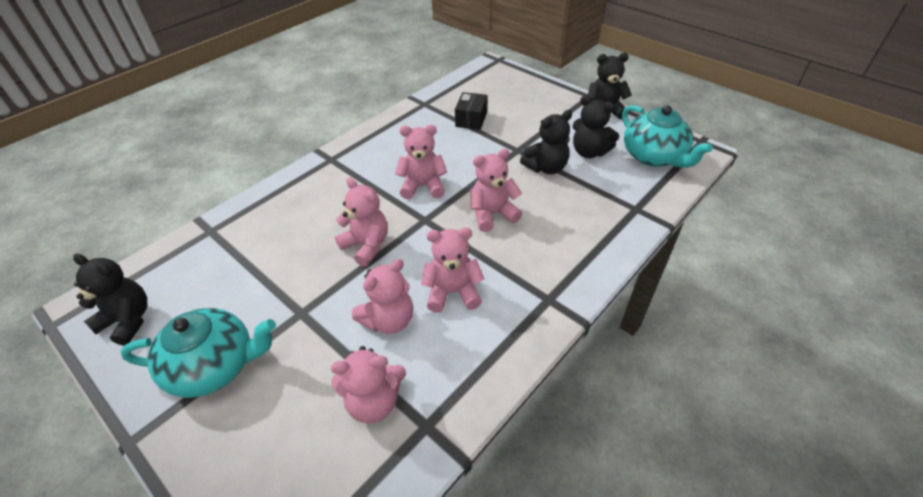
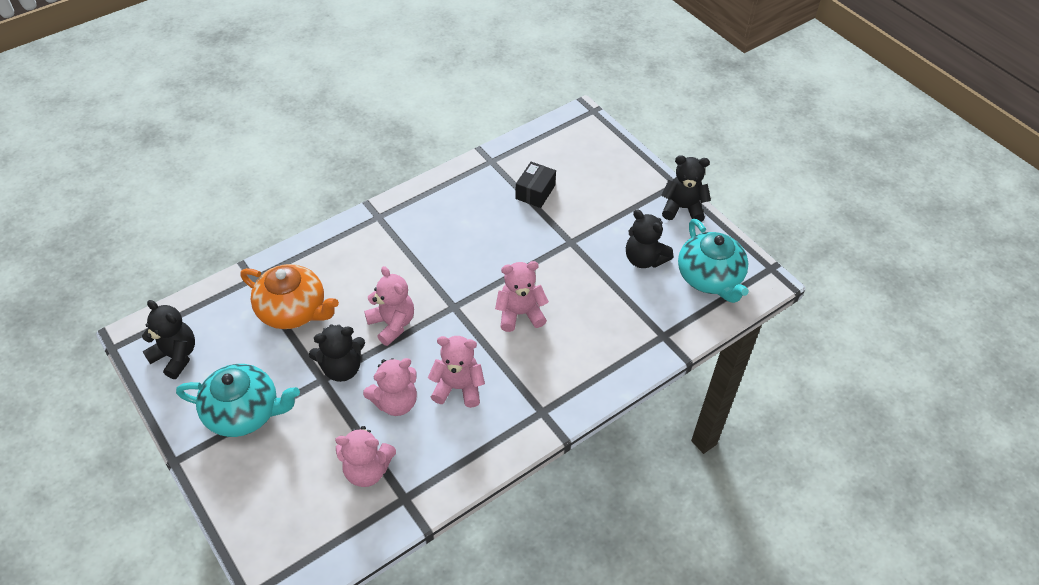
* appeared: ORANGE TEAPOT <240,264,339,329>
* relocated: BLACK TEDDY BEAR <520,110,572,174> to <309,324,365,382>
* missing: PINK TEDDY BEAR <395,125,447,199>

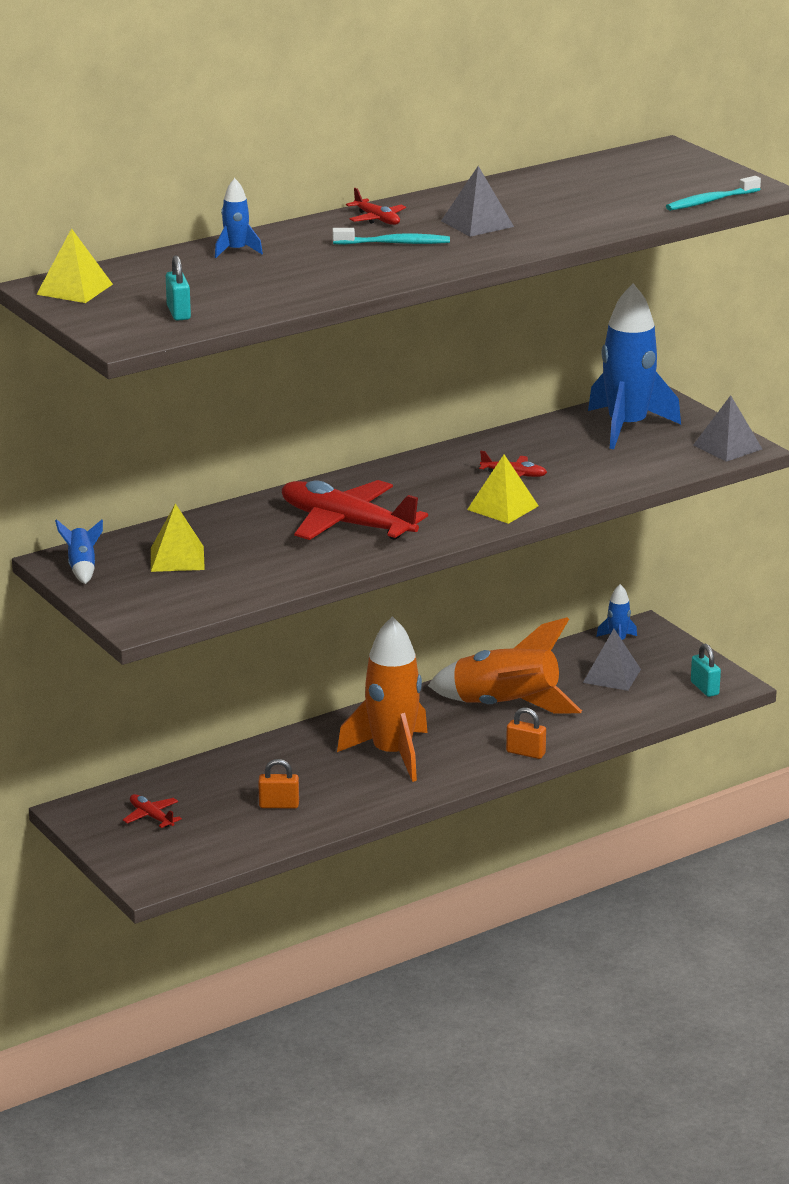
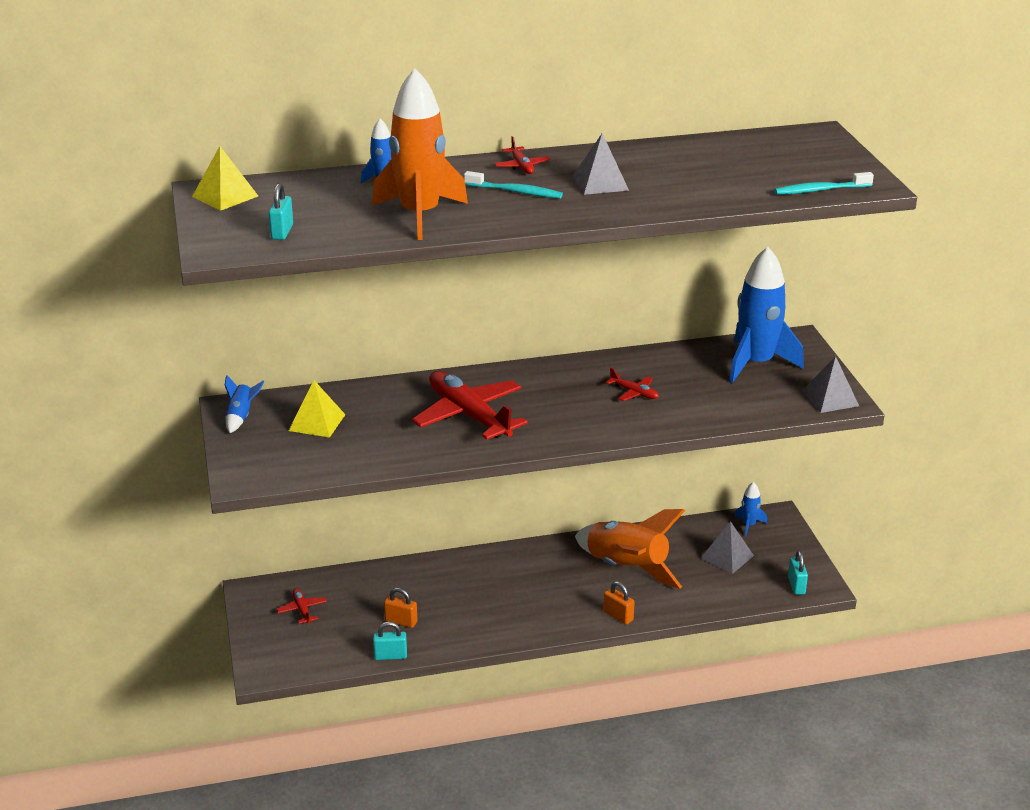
* relocated: ORANGE ROCKET <337,616,428,782> to <372,68,468,240>
* appeared: TURQUOISE PADLOCK <373,622,407,660>
* missing: YELLOW PYRAMID <467,455,538,524>

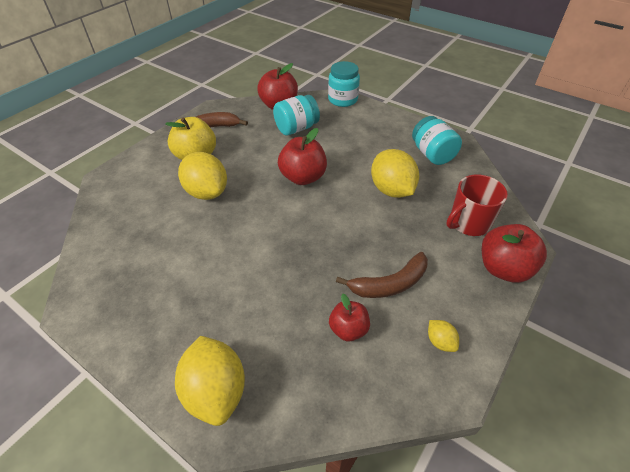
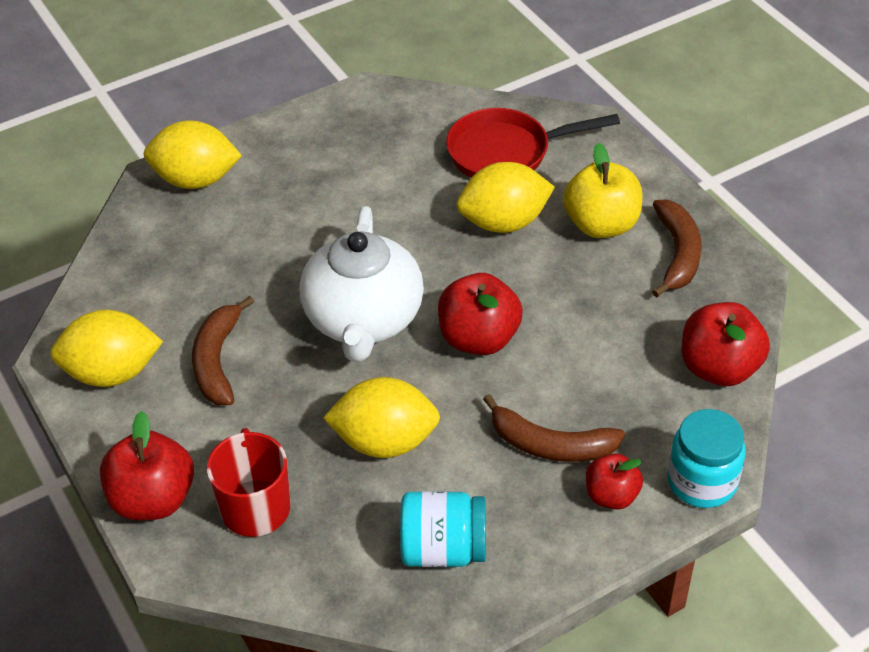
* size: YELLOW LEMON <428,320,459,352> = <50,310,163,387> x2.18
* appeared: WHITE TEAPOT <300,206,424,362>
* appeared: RED PAN <446,108,620,178>
* appeared: BROWN BANANA <483,394,625,462>
* relocated: RED APPLE <329,294,370,341> to <586,453,643,510>
* missing: TURQUOISE JAR <273,95,320,136>

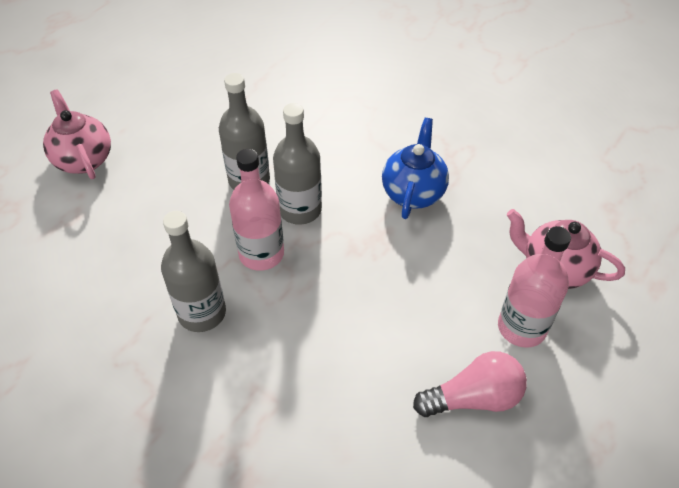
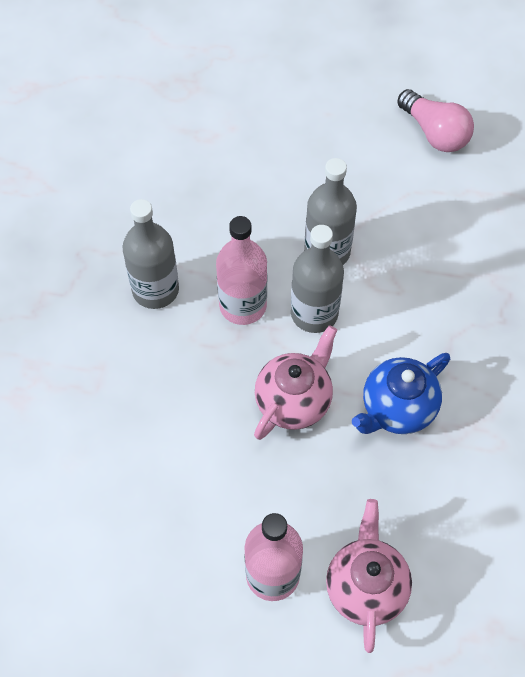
* relocated: PINK TEAPOT <43,90,111,179> to <254,325,337,440>
* spun: BLUE TEAPOT <382,118,449,219> = <352,353,450,434> 150 degrees clockwise
* relocated: PINK LIGHT BULB <413,351,527,417> to <397,89,474,152>

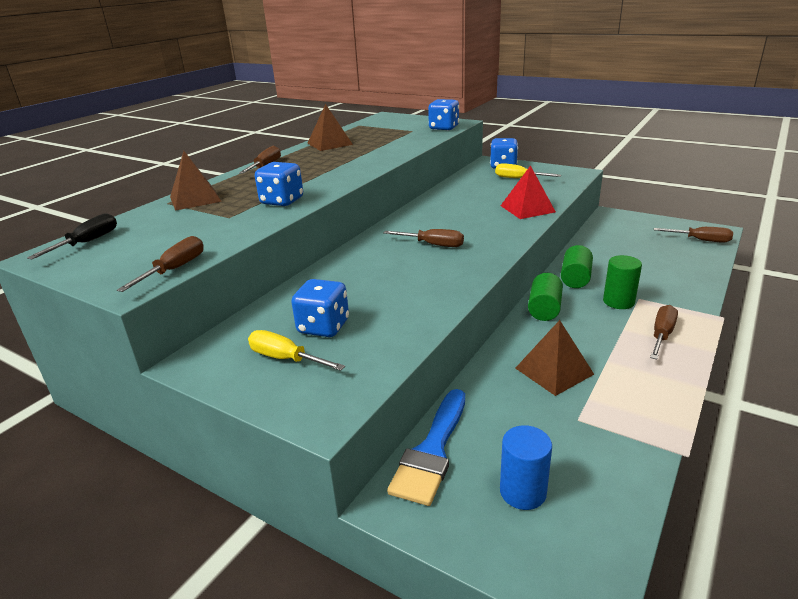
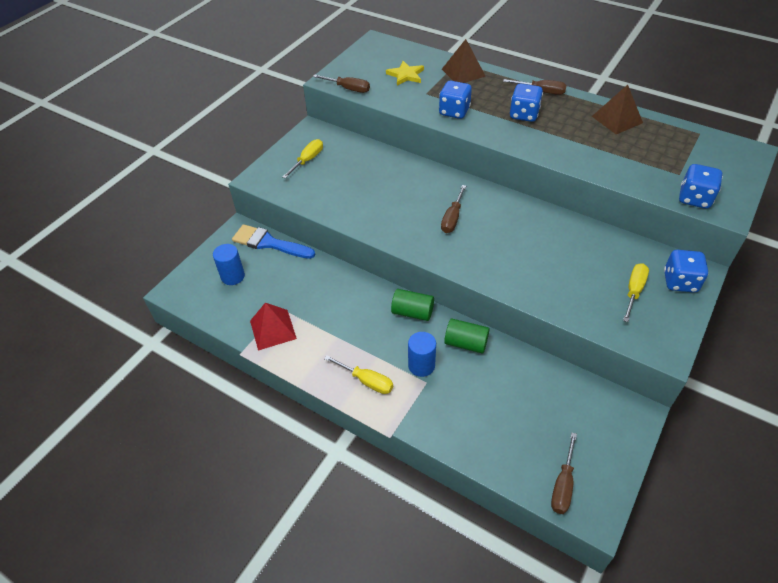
* relocated: RED PYRAMID <501,165,556,219> to <250,302,297,351>
* colour: BROWN SCREWDRIVER <650,305,678,359> to YELLOW SCREWDRIVER <324,355,393,394>
* appeared: YELLOW STAR <386,61,424,86>
* colour: GREEN CYLINDER <603,255,642,309> to BLUE CYLINDER <408,332,436,377>
* relocated: BLUE DICE <291,279,349,337> to <510,84,543,122>
* missing: BLACK SCREWDRIVER <27,213,117,259>
* missing: BROWN PYRAMID <515,320,594,396>

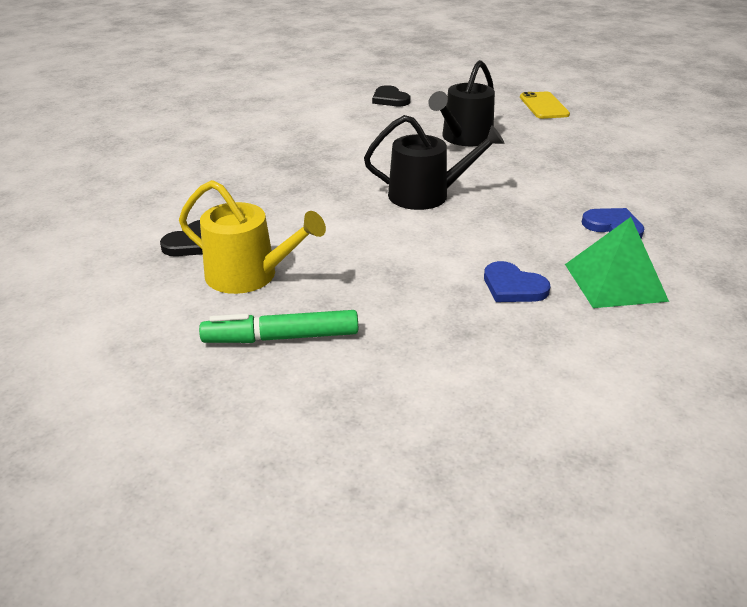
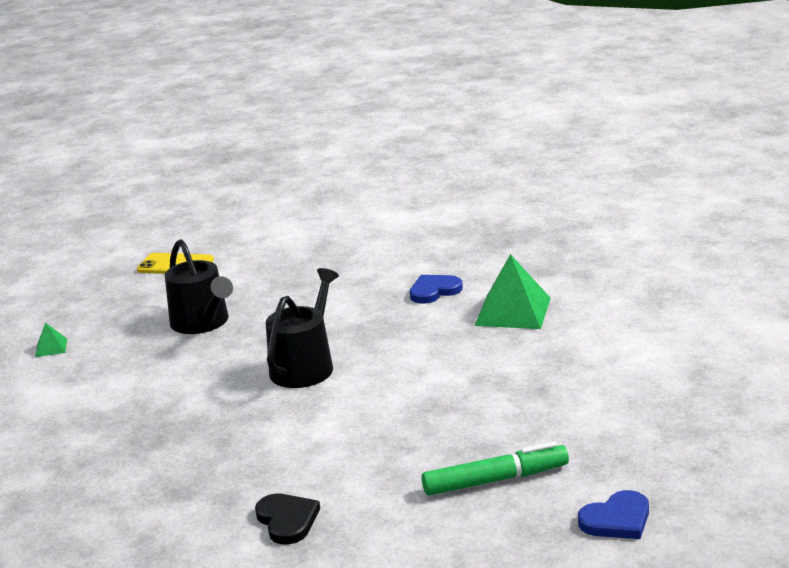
* exchanged: BLACK HEART <372,85,410,106> to GREEN PYRAMID <35,322,67,357>
* spun: GREEN MARKER <199,310,358,343> = <422,442,569,496> 120 degrees counterclockwise
* relocated: BLUE HEART <484,261,550,302> to <578,490,649,539>
* missing: YELLOW WATERING CAN <179,180,326,294>

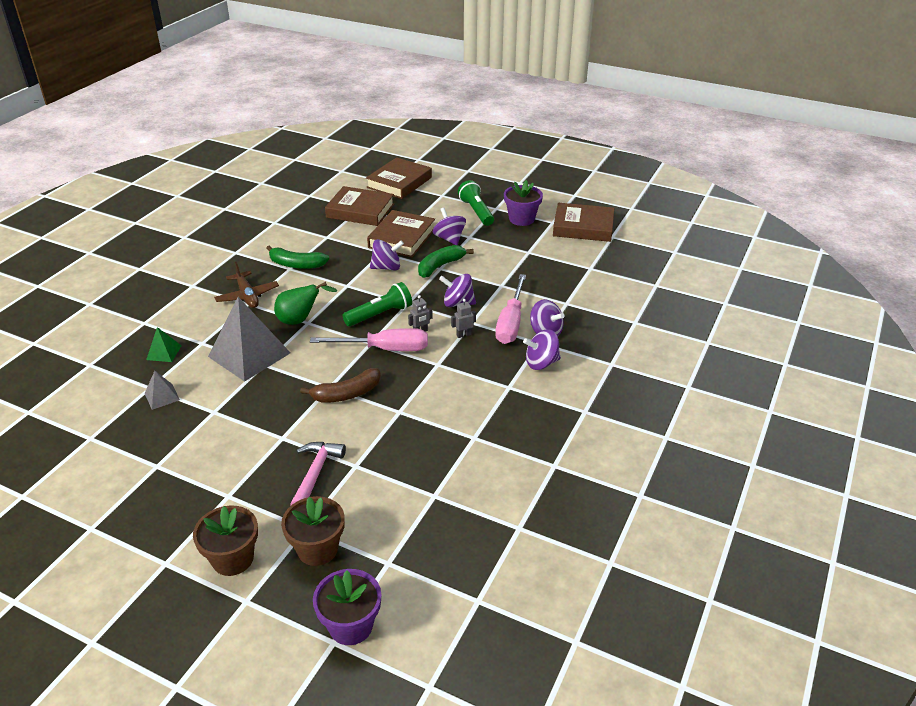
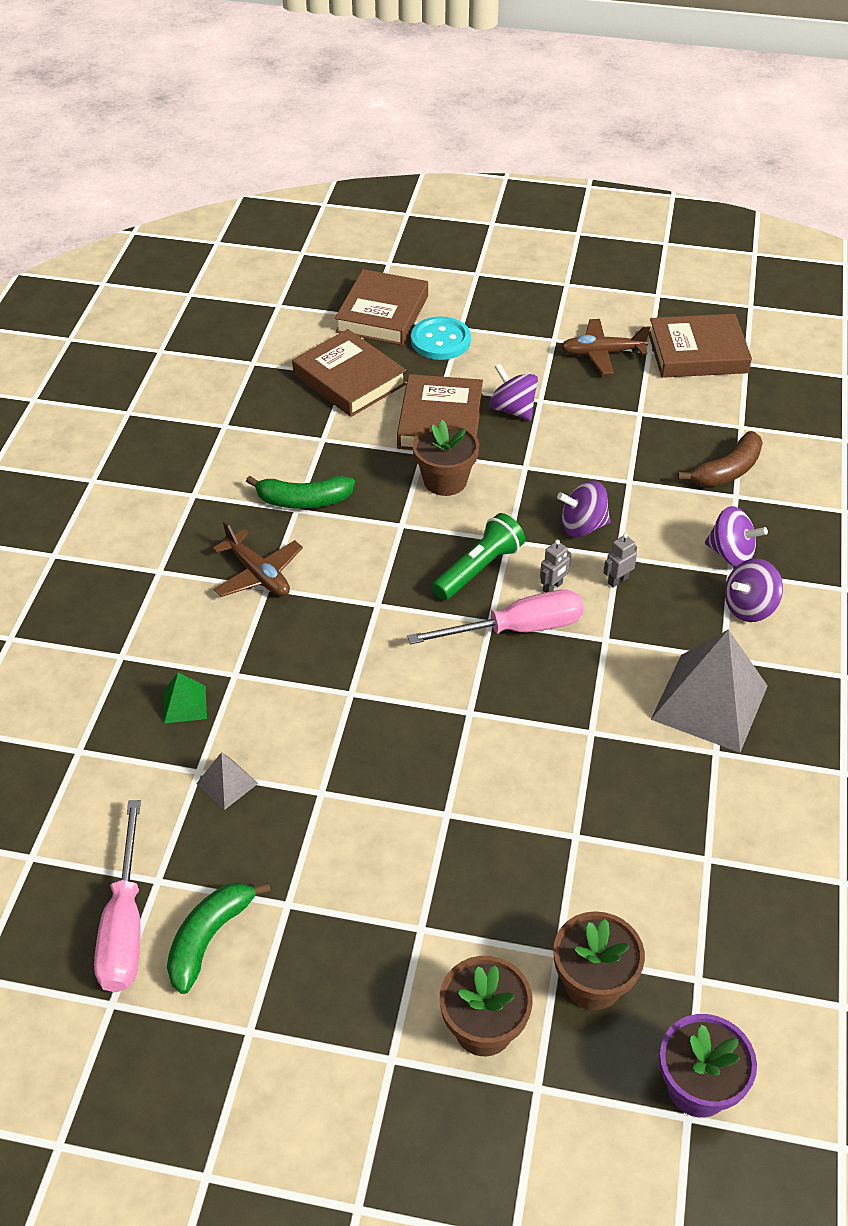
* relocated: PINK SCREWDRIVER <495,274,526,344> to <94,800,141,992>
* relocated: GREEN BANANA <418,245,474,278> to <167,882,271,994>
* spun: BROWN BOOK <325,186,394,226> = <292,329,406,417> 45 degrees clockwise
* appeared: TURQUOISE BUTTON <411,316,471,360>
* exchanged: PURPLE SPINNING TOP <370,239,404,271> to BROWN FLOWER POT <412,420,479,496>
* exchanged: PURPLE FLOWER POT <504,180,543,226> to BROWN PLANE <561,319,650,375>
* relocated: GREY PYRAMID <208,297,290,382> to <651,629,768,753>
* relocated: BROWN BANANA <300,368,381,403> to <678,431,763,487>
* missing: GREEN PEAR <274,282,337,325>
* missing: PINK HAMMER <290,442,346,505>
* missing: GREEN FLASHLIGHT <458,180,494,226>

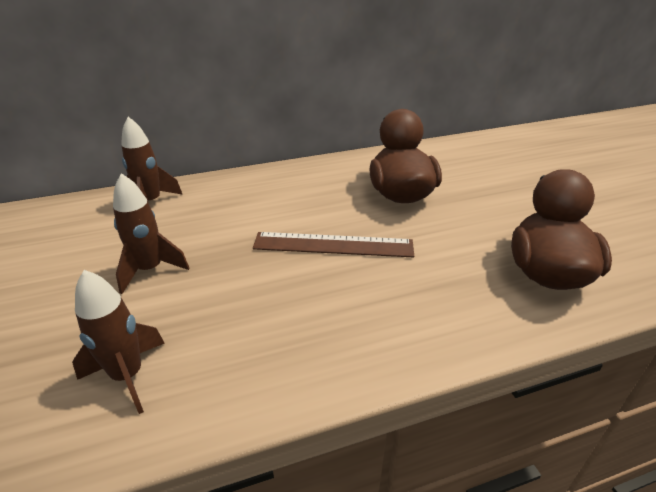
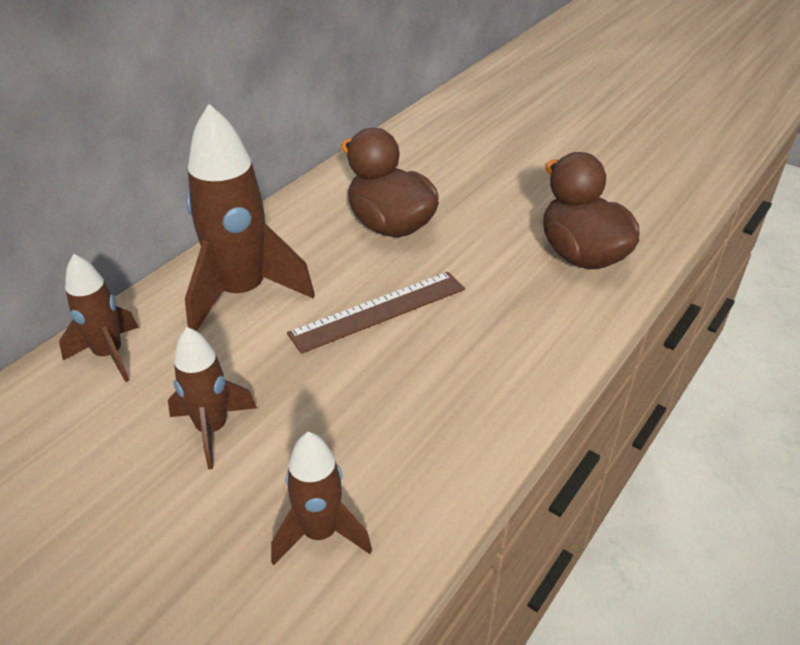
* appeared: BROWN ROCKET <185,104,315,331>

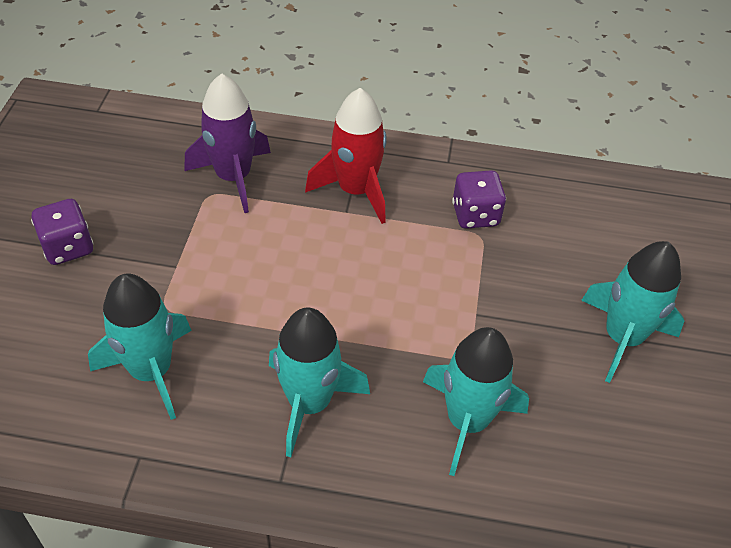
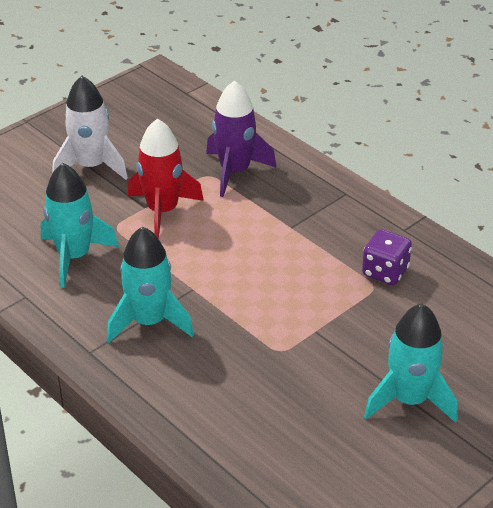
* exchanged: PURPLE DICE <31,199,93,265> to WHITE ROCKET <53,76,128,180>
* relocated: RED ROCKET <305,88,387,224> to <128,119,204,239>
* missing: TURQUOISE ROCKET <423,327,529,476>

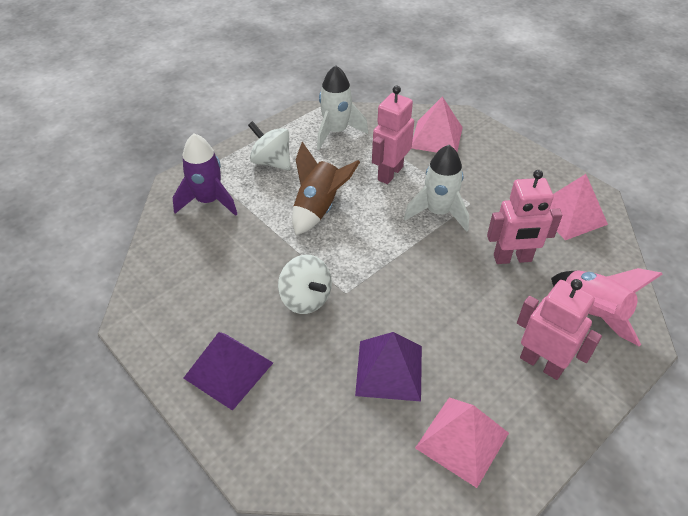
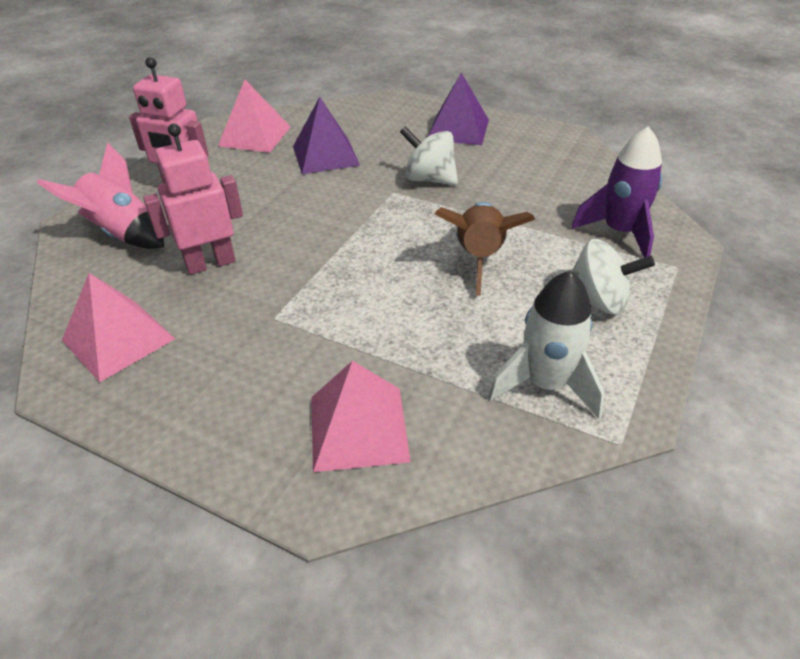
* missing: PINK ROBOT <372,85,414,184>
* missing: WHITE ROCKET <404,145,469,232>

